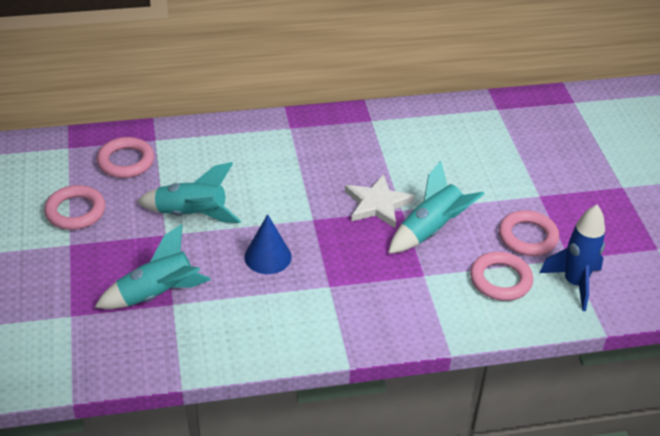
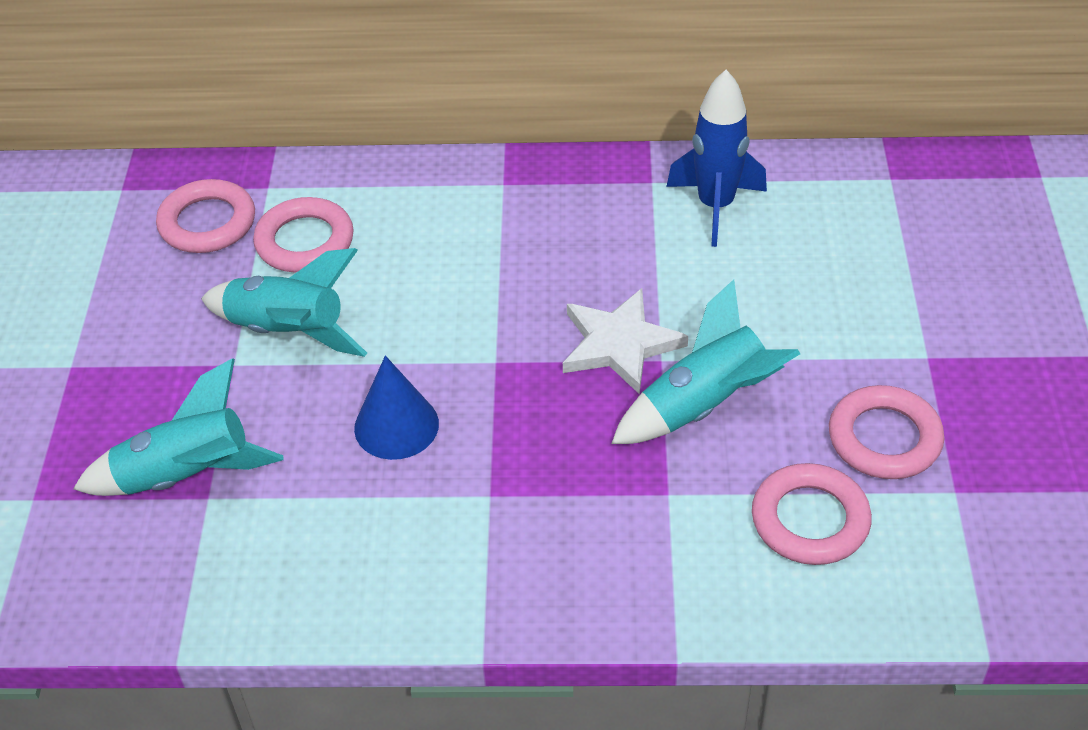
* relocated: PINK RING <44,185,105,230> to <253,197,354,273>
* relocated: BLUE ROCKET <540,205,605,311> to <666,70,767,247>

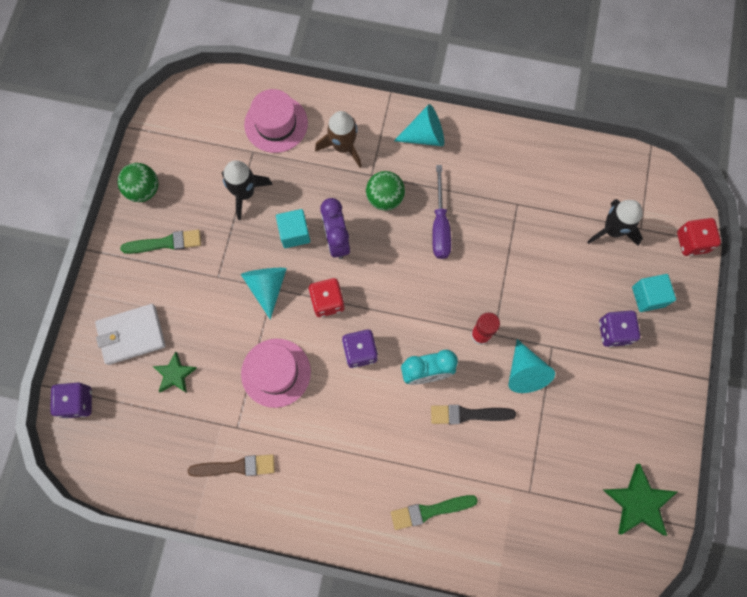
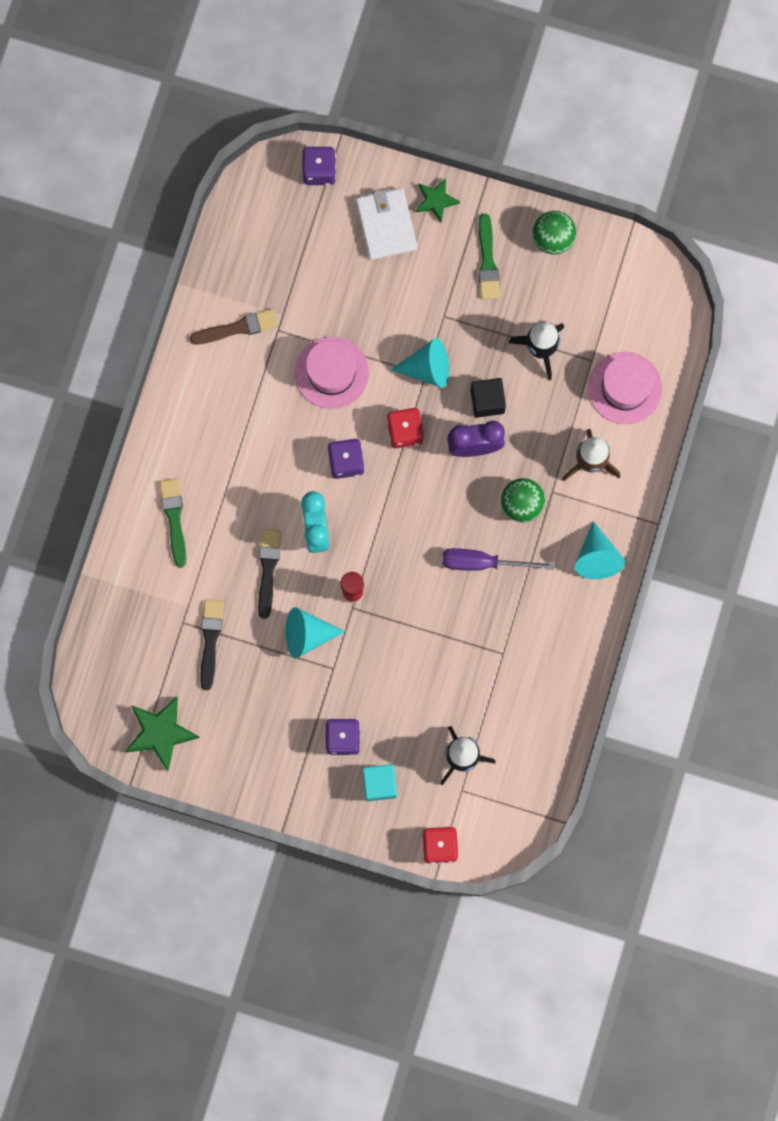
* spun: BROWN BRUSH <188,454,275,477> = <190,309,278,344> 105 degrees counterclockwise
* appeared: BLACK BRUSH <200,600,224,690>
* relocated: GREEN STAR <153,351,197,393> to <416,178,460,222>
* colour: TURQUOISE CUBE <276,209,310,248> to BLACK CUBE <470,378,506,418>

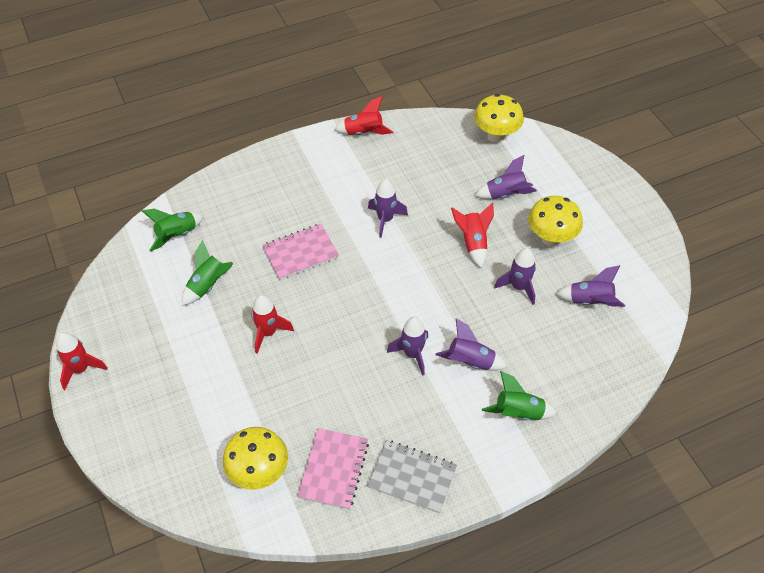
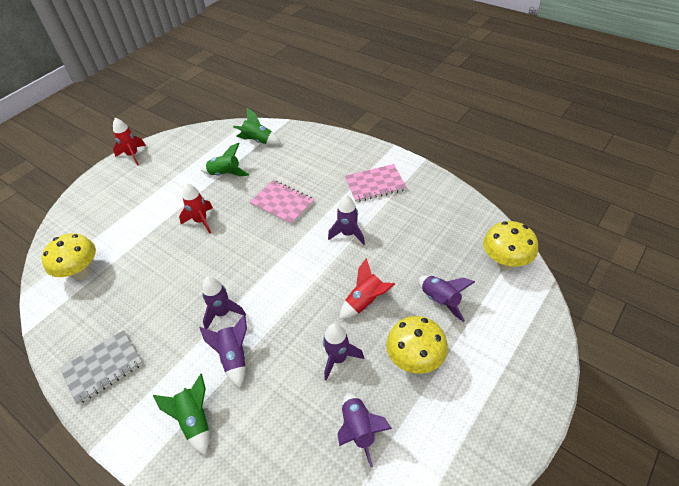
* spun: GREY NOTEBOOK <367,440,457,514> = <60,330,143,405> 60 degrees clockwise
* relocated: PINK NOTEBOOK <297,428,369,510> to <345,164,407,202>
* missing: RED ROCKET <334,96,393,135>

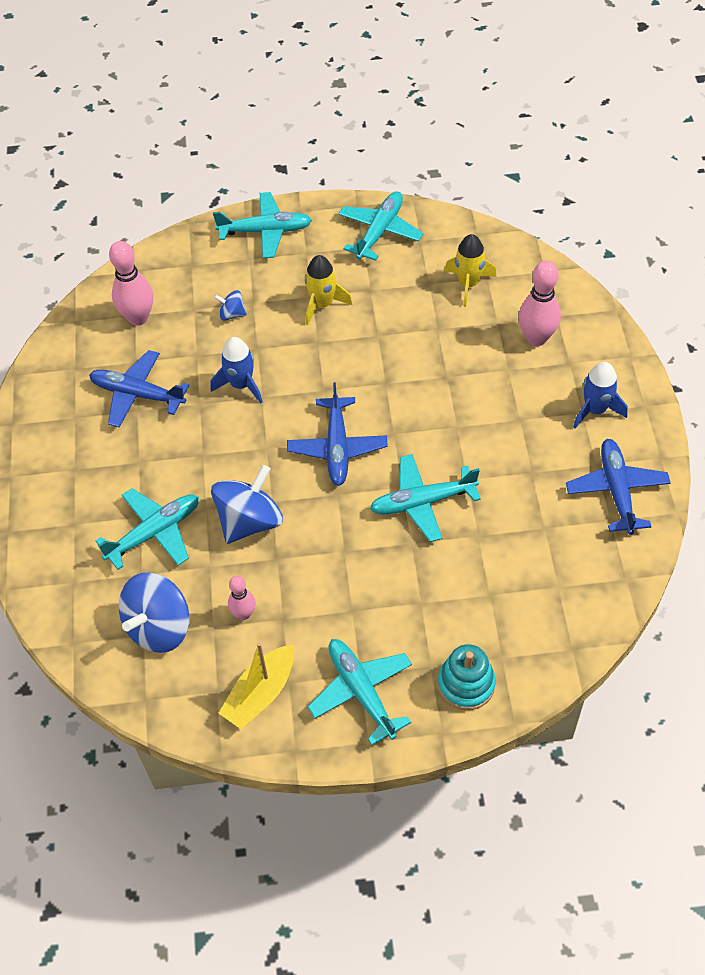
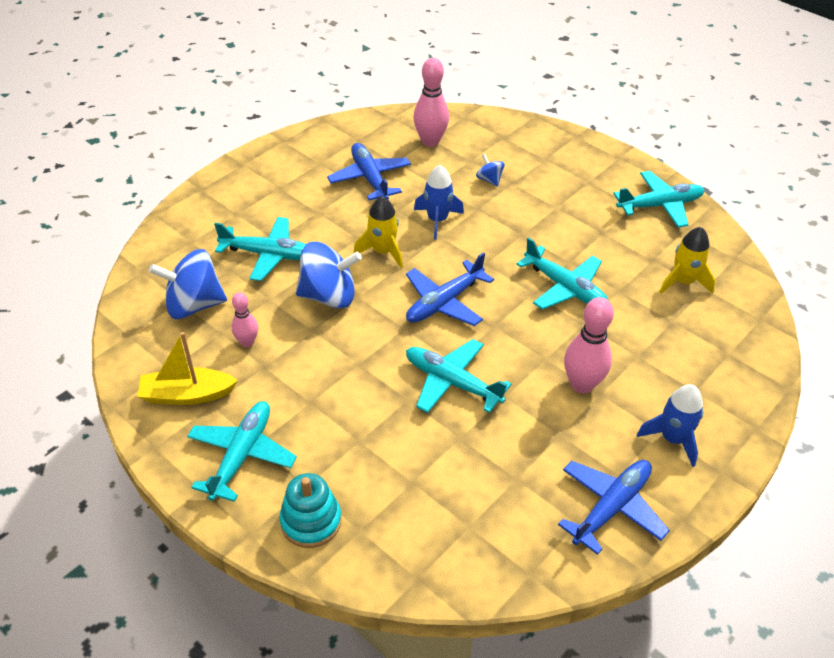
* relocated: YELLOW ROCKET <305,255,353,325> to <353,196,403,268>
* relocated: TURQUOISE PLANE <213,192,312,258> to <516,237,608,310>
* relocated: PINK BOWLING PIN <519,261,561,346> to <564,297,614,394>

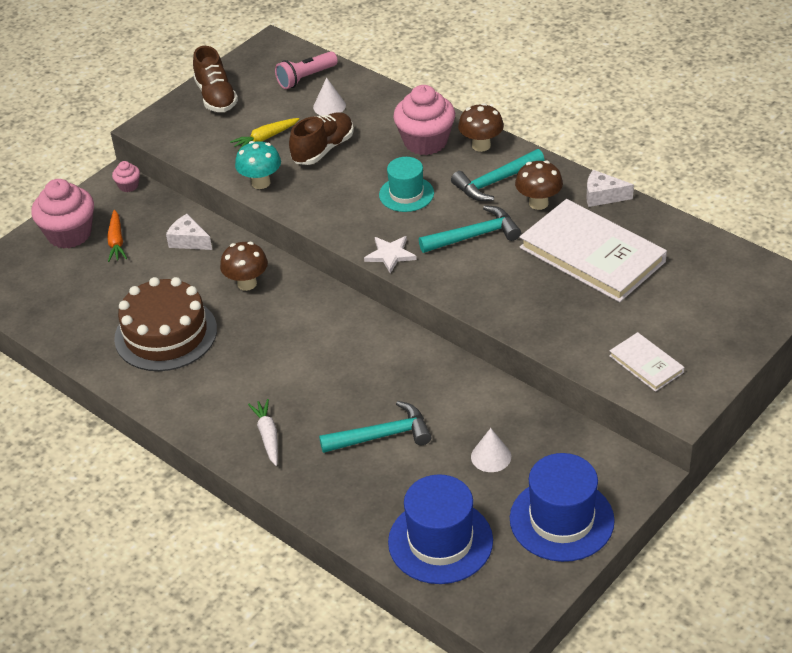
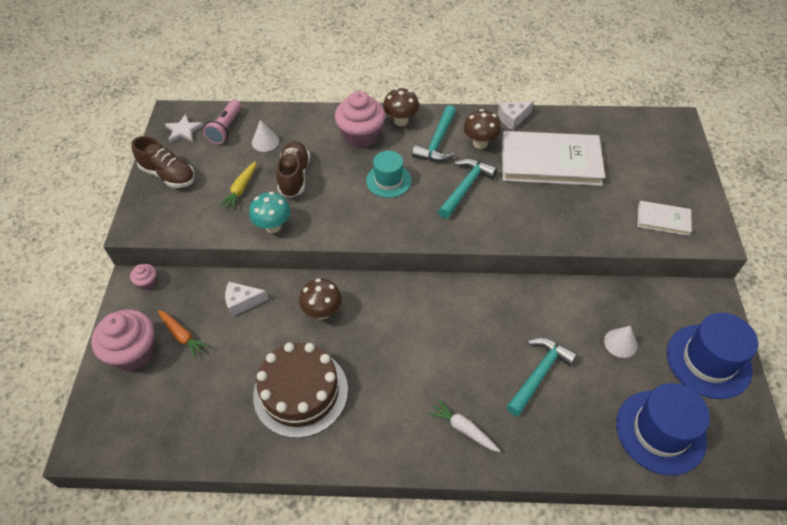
* relocated: WHITE STAR <364,236,417,273> to <165,114,204,143>

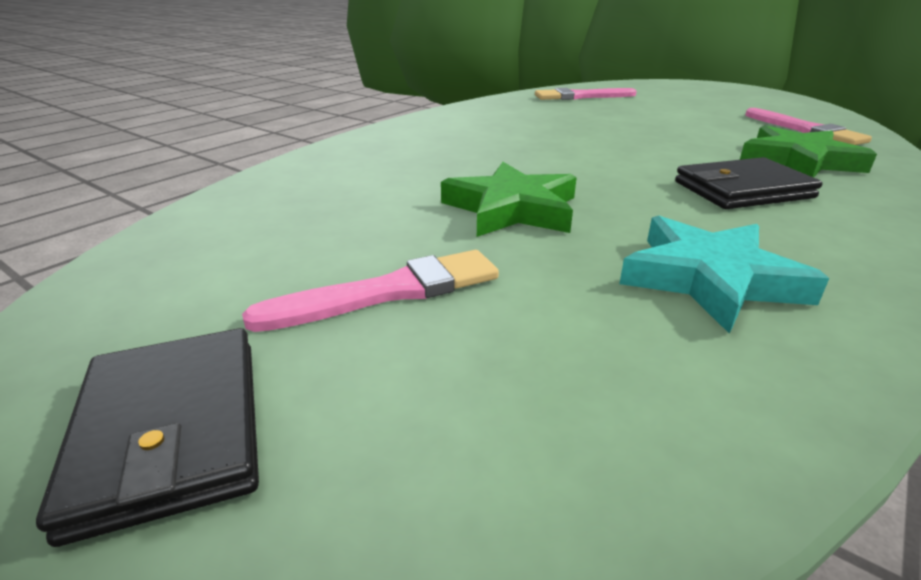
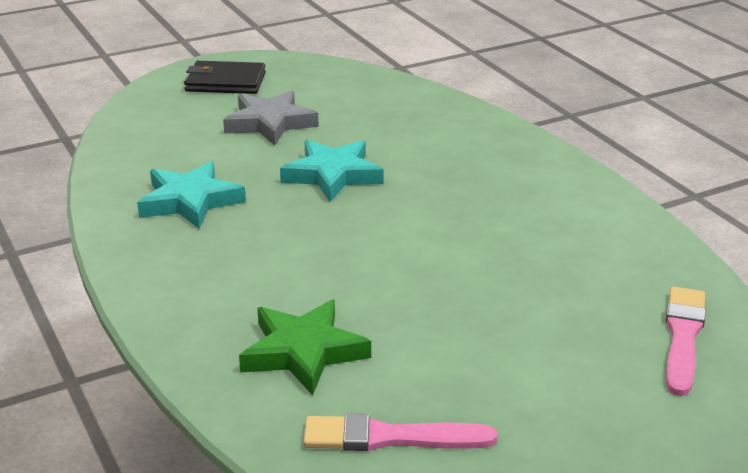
* exchanged: PINK BRUSH <242,250,499,332> to GREY STAR <223,90,319,145>
* colour: GREEN STAR <441,162,577,237> to TURQUOISE STAR <280,140,383,202>
* missing: BLACK WALLET <675,157,823,209>

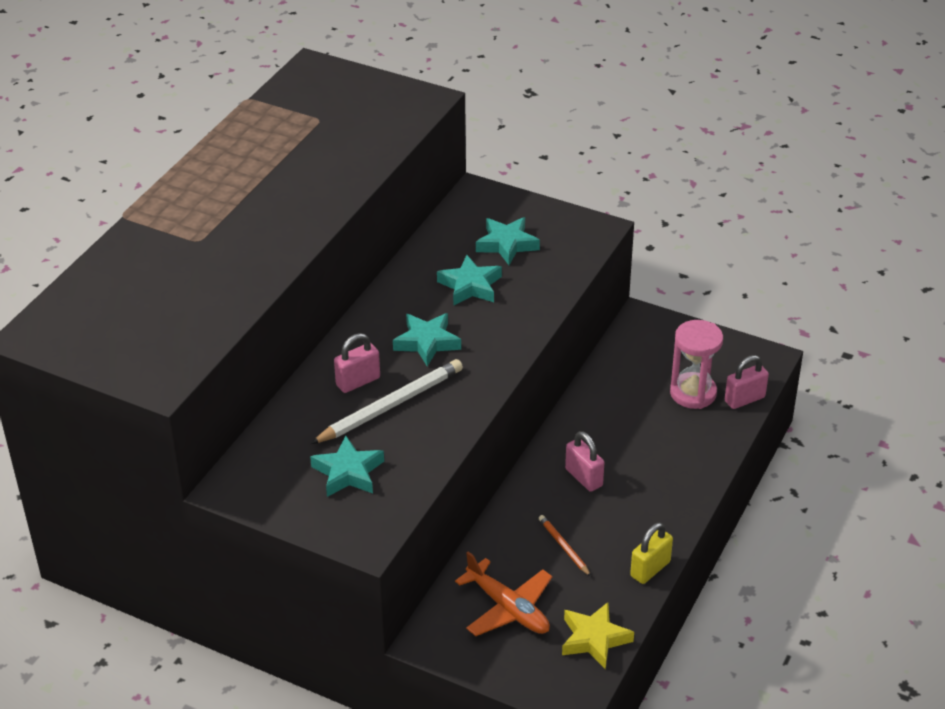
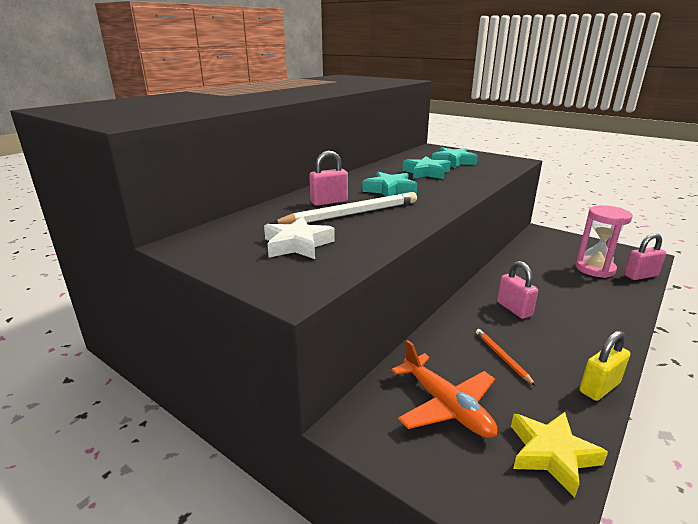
* colour: TURQUOISE STAR <310,436,384,497> to WHITE STAR <264,217,335,259>

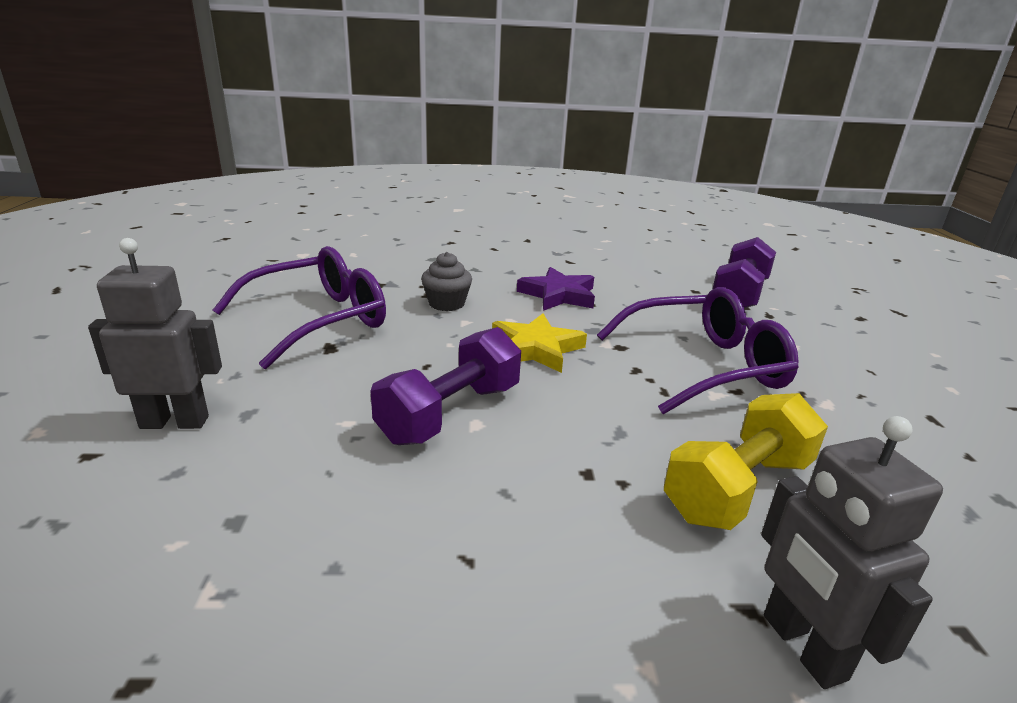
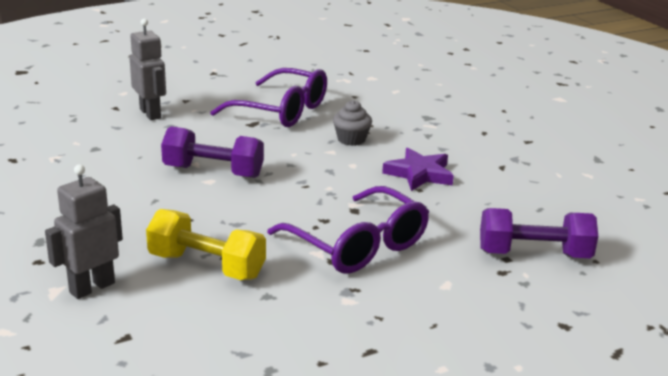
* missing: YELLOW STAR <492,314,587,373>

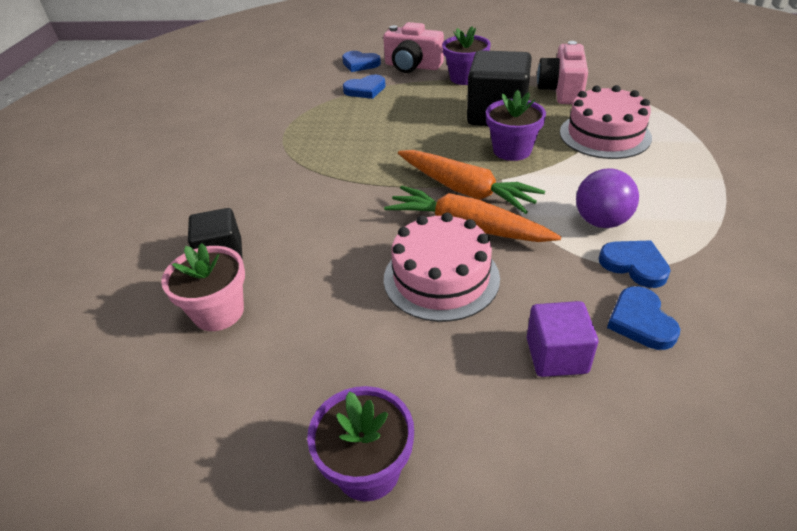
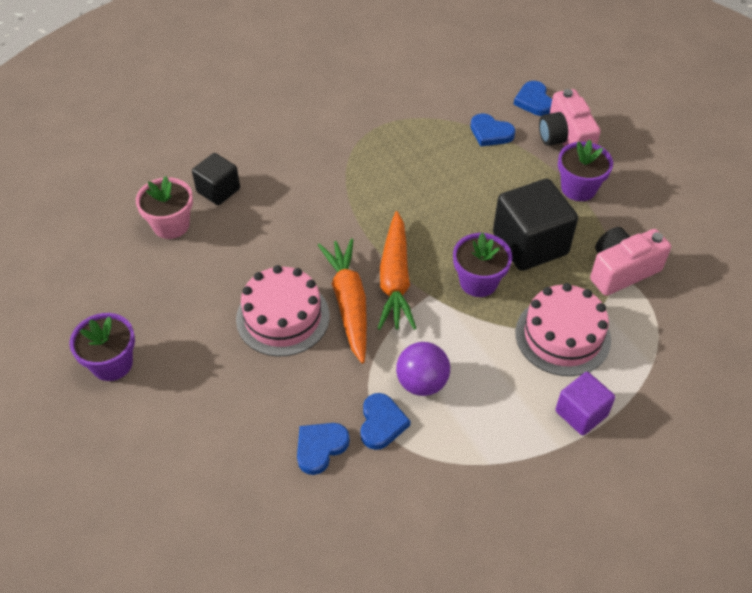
* relocated: PURPLE CUBE <527,301,598,377> to <555,372,615,435>

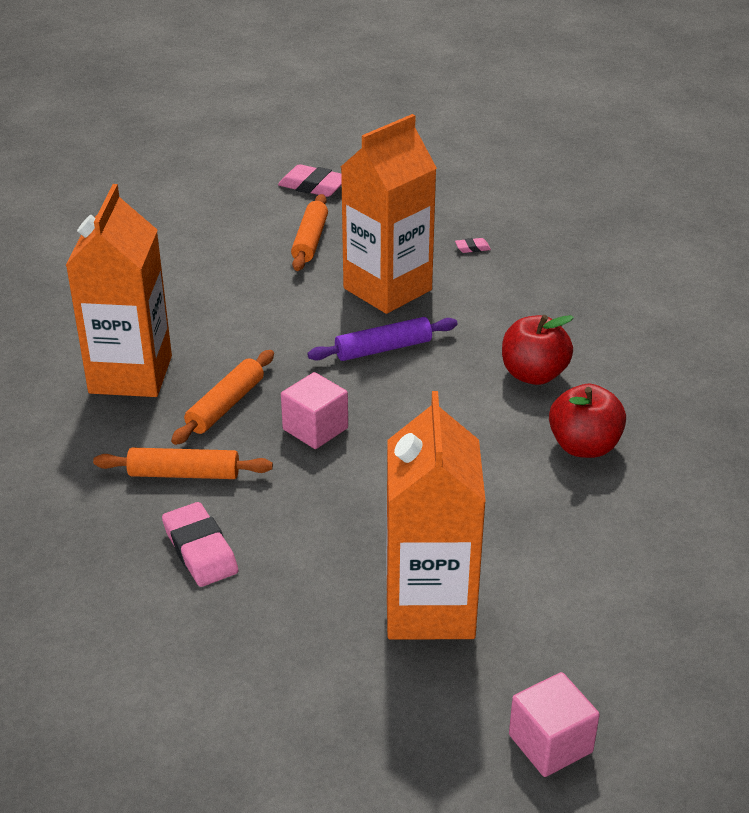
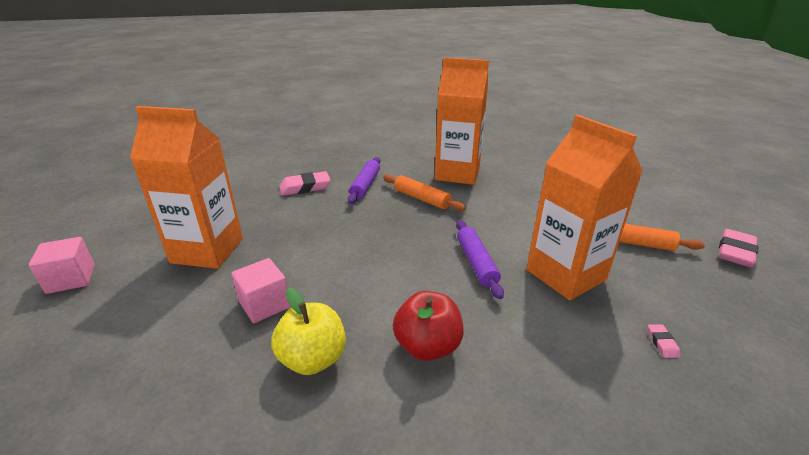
* relocated: PINK CUBE <281,372,348,449> to <231,258,291,323>
* colour: RED APPLE <549,384,626,458> to YELLOW APPLE <271,288,346,375>
* colour: ORANGE ROLLING PIN <93,448,273,479> to PURPLE ROLLING PIN <348,157,380,204>

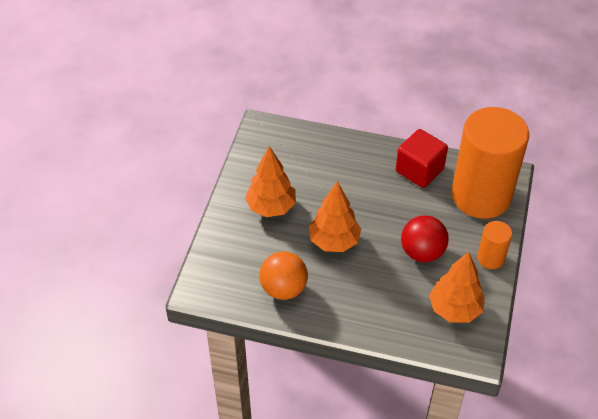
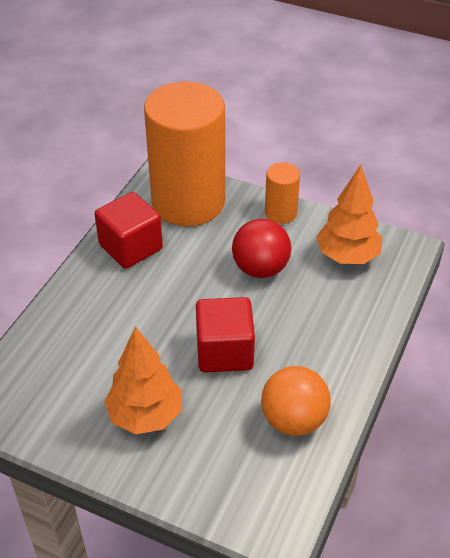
* exchanged: ORANGE TREE <309,181,361,252> to RED CUBE <196,297,255,373>

